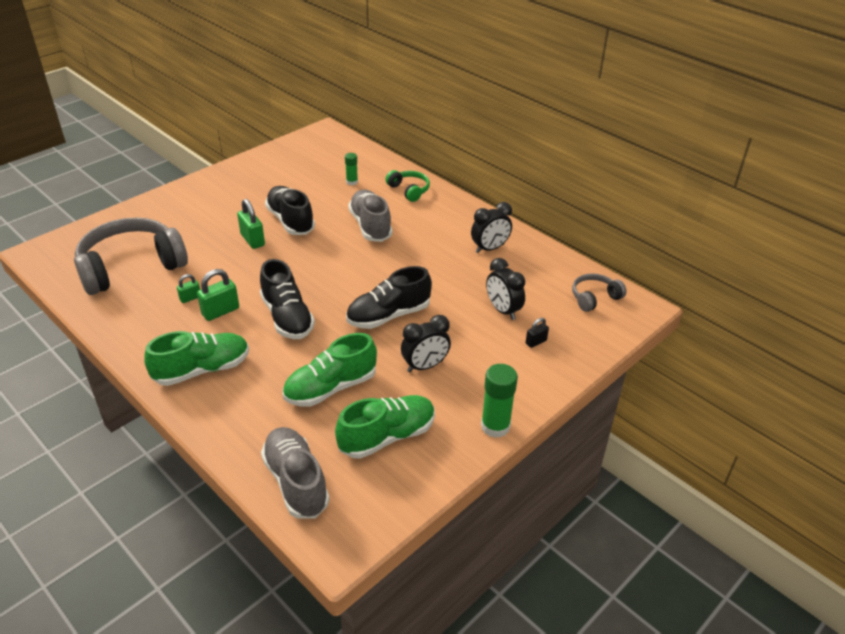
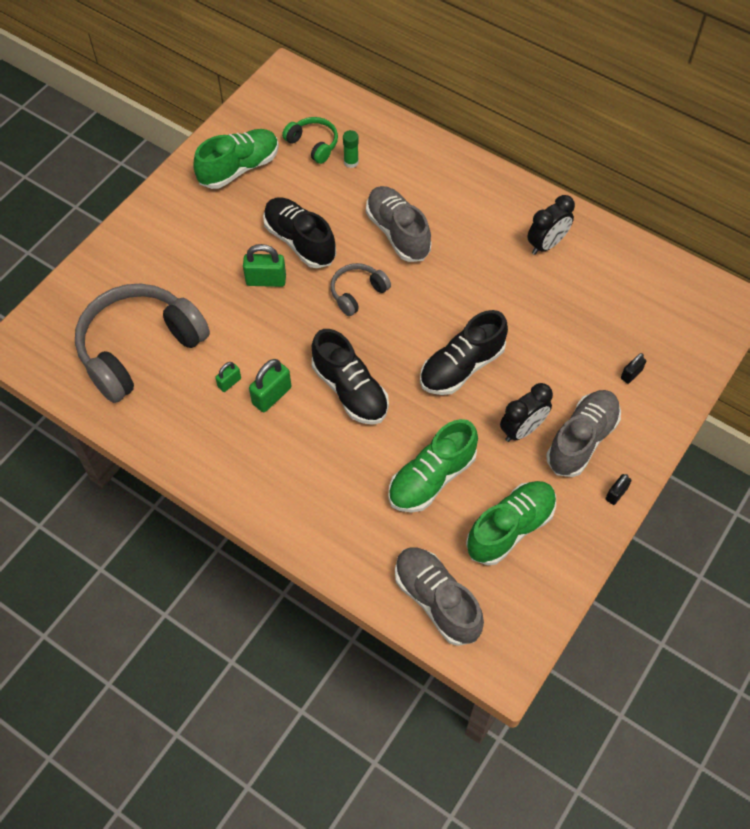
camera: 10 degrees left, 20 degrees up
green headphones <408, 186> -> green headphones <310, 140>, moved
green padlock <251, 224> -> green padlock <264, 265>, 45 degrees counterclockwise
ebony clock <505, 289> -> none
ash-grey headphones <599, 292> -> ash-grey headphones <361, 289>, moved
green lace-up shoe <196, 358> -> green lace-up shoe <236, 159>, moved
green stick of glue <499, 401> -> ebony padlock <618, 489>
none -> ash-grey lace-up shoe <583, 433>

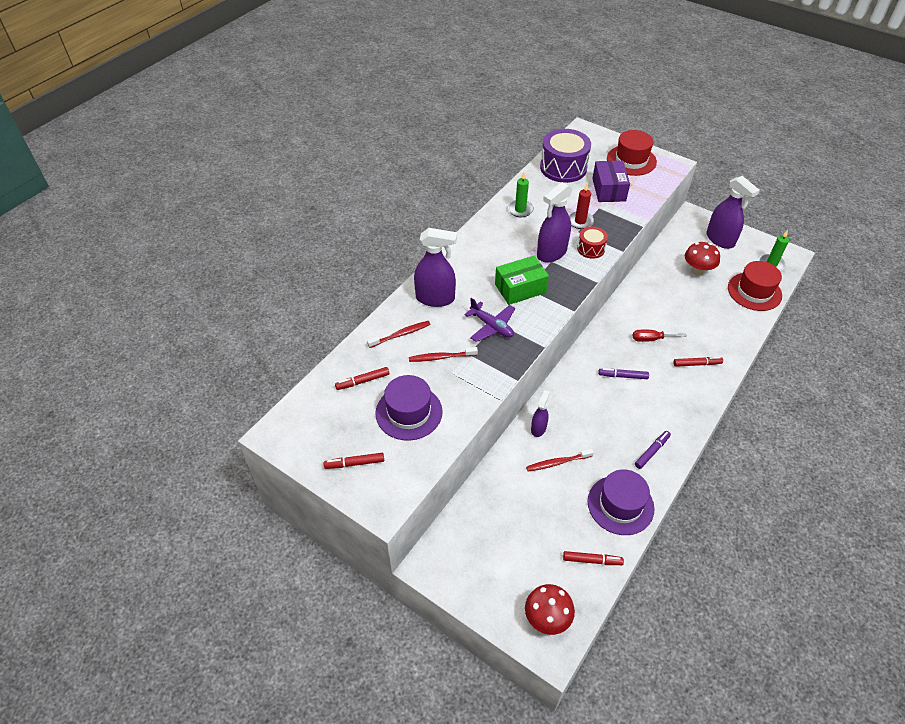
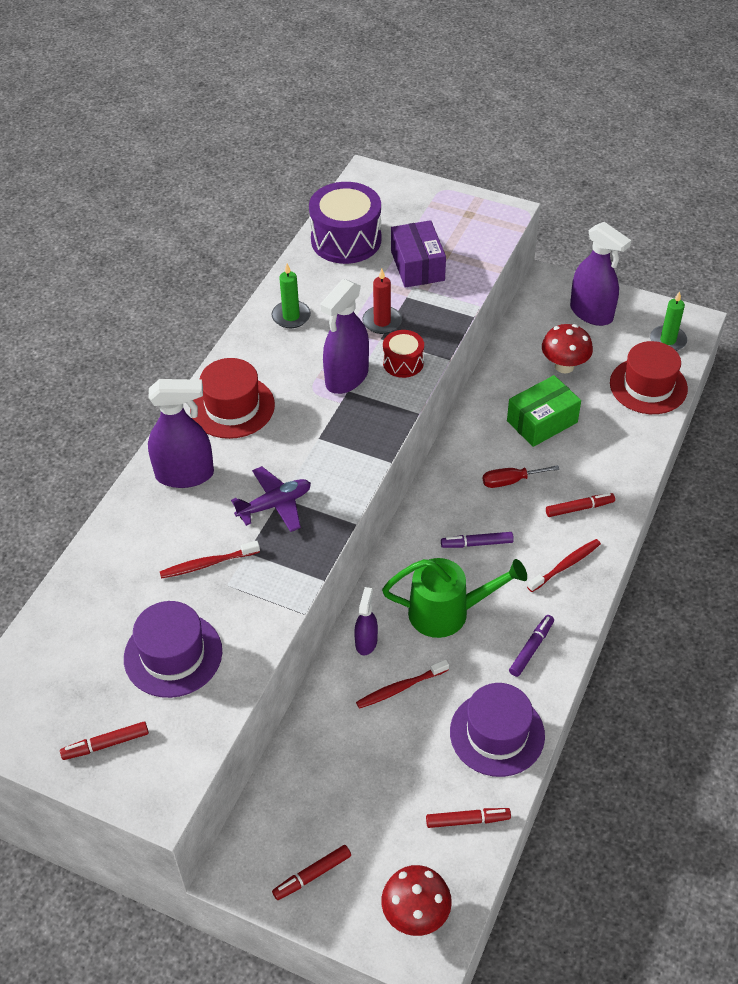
camera: 10 degrees left, 0 degrees up
scarlet hat <632, 153> -> scarlet hat <232, 398>, moved
green box <522, 280> -> green box <544, 411>, moved
royal purple plane <489, 320> -> royal purple plane <271, 499>, 60 degrees counterclockwise
scarlet tooth brush <399, 334> -> scarlet tooth brush <564, 565>, moved
scarlet felt pen <362, 378> -> scarlet felt pen <311, 872>, moved
none -> green watering can <454, 598>

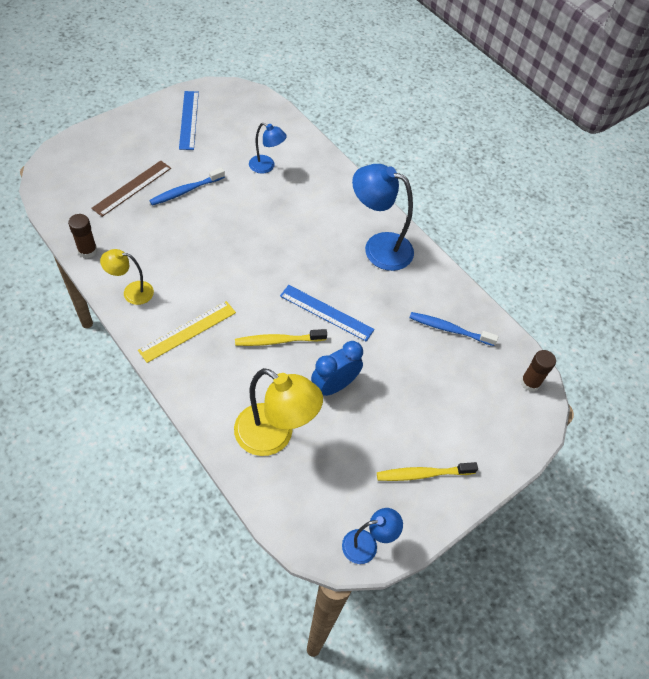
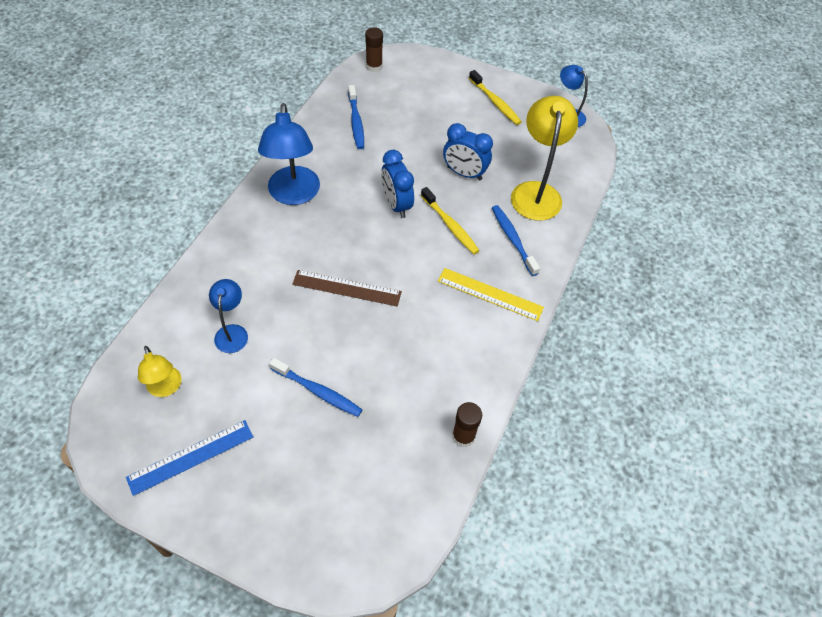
camera: 115 degrees left, 0 degrees up
russet measuring stick <131, 189> -> russet measuring stick <347, 288>, moved
bright yellow lamp <127, 277> -> bright yellow lamp <160, 371>, moved
cobalt measuring stick <327, 313> -> cobalt clock <397, 184>
none -> cobalt tooth brush <516, 240>

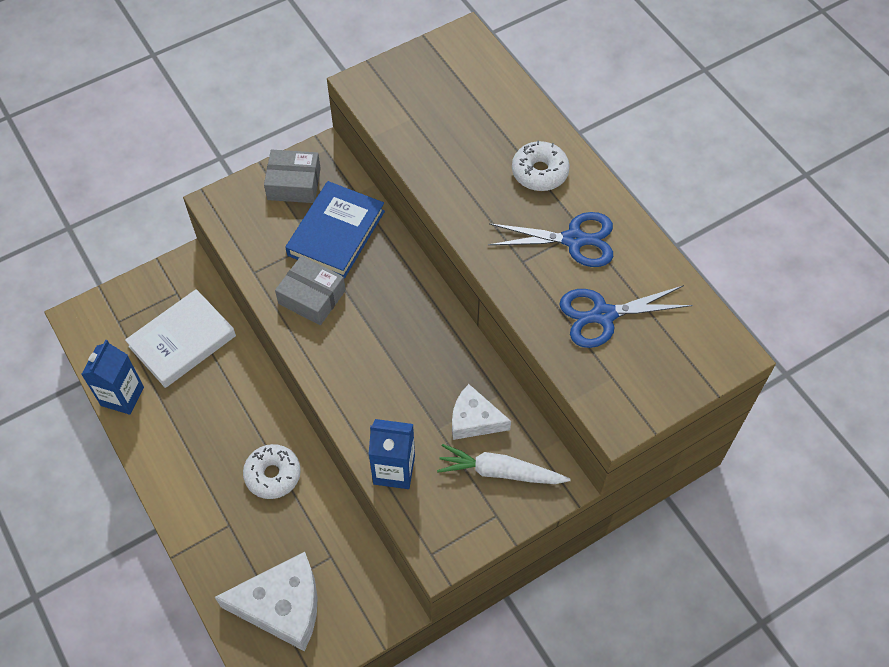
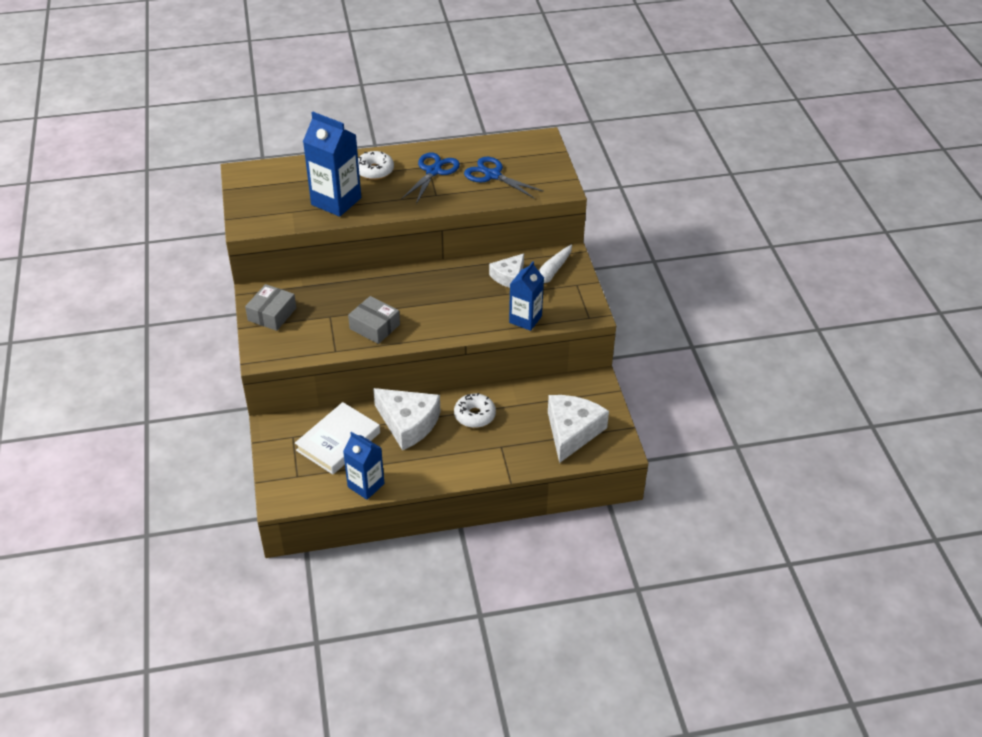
camera: 70 degrees left, 15 degrees down
cobalt book <335, 230> -> none
ash-grey box <310, 290> -> ash-grey box <374, 320>, 75 degrees clockwise
cobalt scissors <626, 316> -> cobalt scissors <504, 177>, 120 degrees clockwise
pure white book <180, 338> -> pure white book <337, 438>, 60 degrees clockwise
none -> cobalt juice carton <332, 164>
none -> pure white cheese <406, 419>

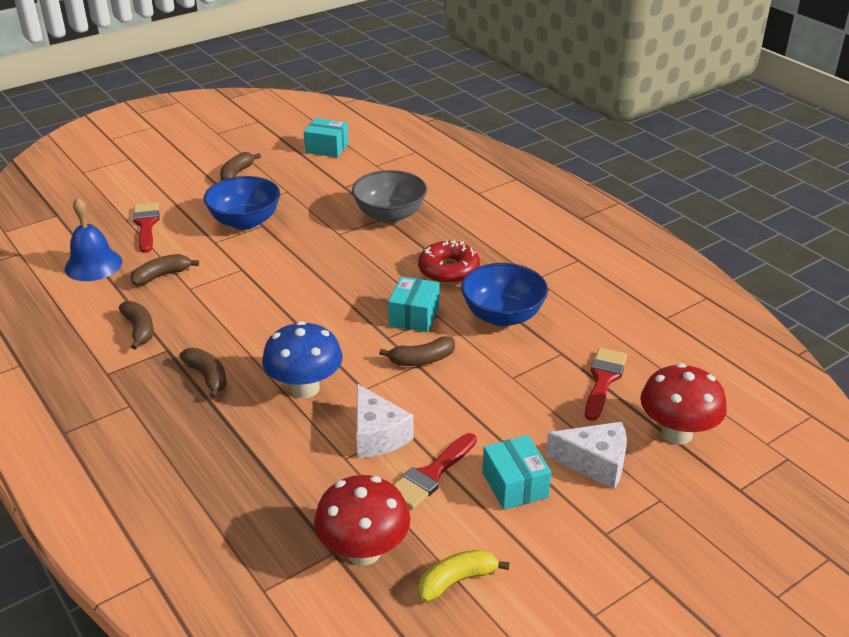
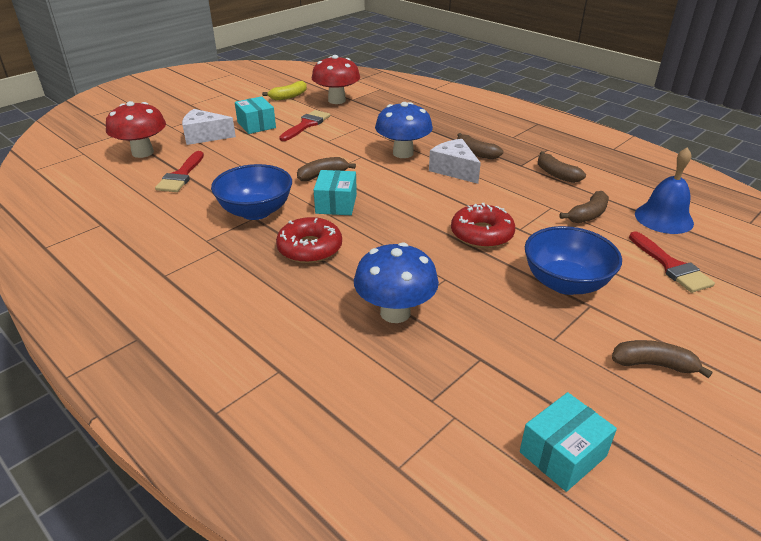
camera: 170 degrees right, 0 degrees up
teal box <326, 137> -> teal box <568, 442>, 45 degrees counterclockwise
russet banana <240, 166> -> russet banana <662, 359>, 90 degrees counterclockwise
ash-grey serving bowl <389, 196> -> cobalt toadstool <396, 282>
pure white cheese <385, 421> -> pure white cheese <455, 161>, moved
none -> scarlet glazed donut <483, 225>

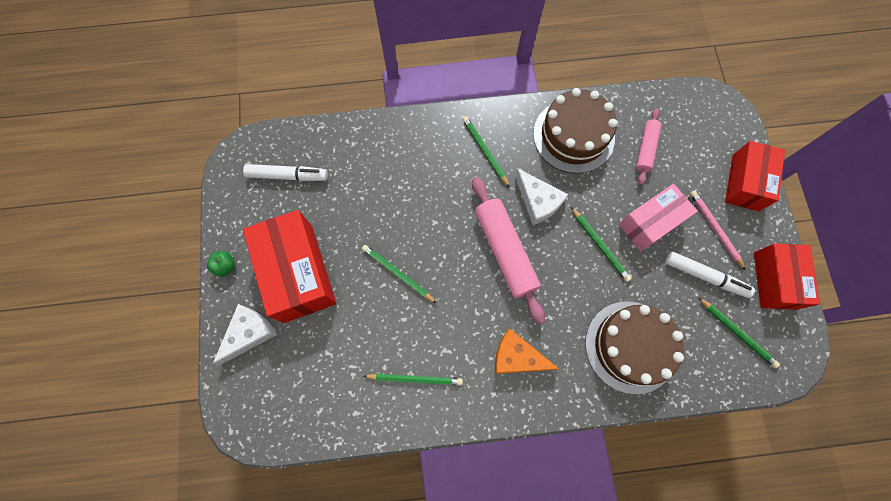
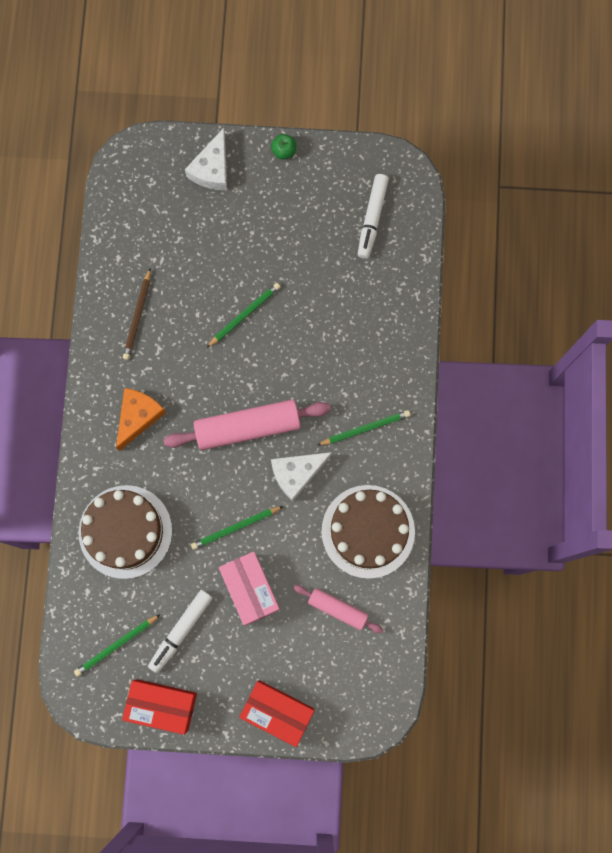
camera: 100 degrees right, 5 degrees up
rosy pencil <718, 231> -> none
scarlet box <289, 266> -> none
pure white cheese <245, 334> -> pure white cheese <206, 159>, 60 degrees clockwise
green pencil <413, 380> -> russet pencil <137, 314>

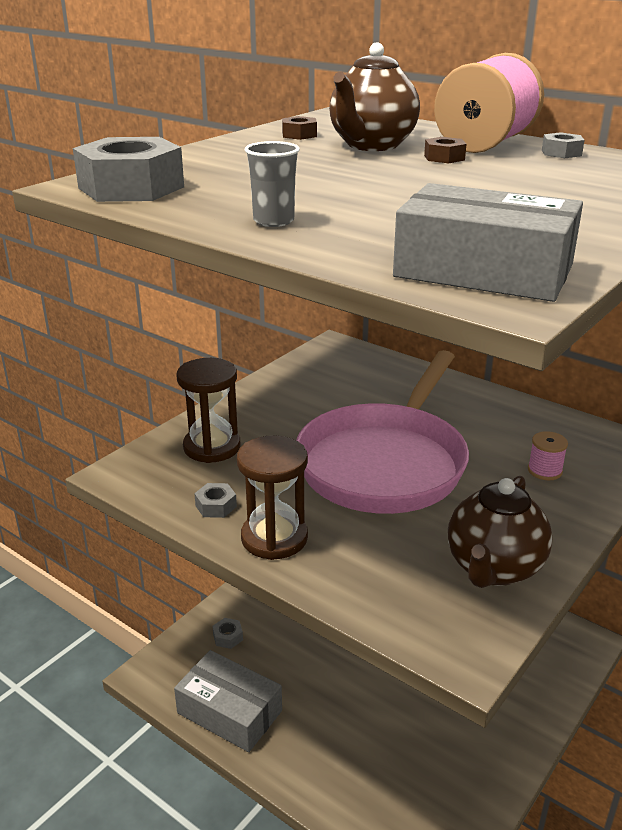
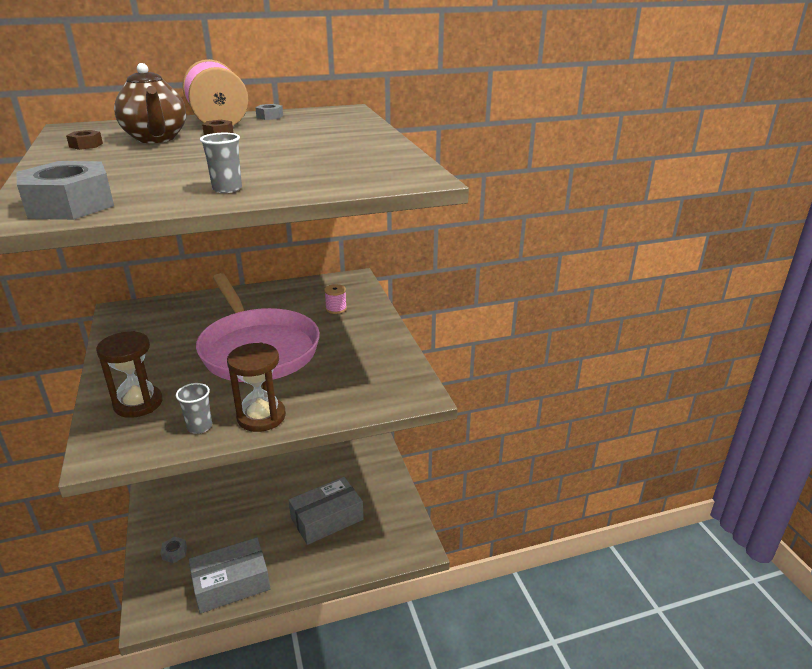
camera: 55 degrees left, 0 degrees up
ash-grey box <488, 242> -> ash-grey box <326, 511>, moved
russet china teapot <500, 532> -> none
ash-grey hex nut <215, 500> -> ash-grey beaker <194, 408>

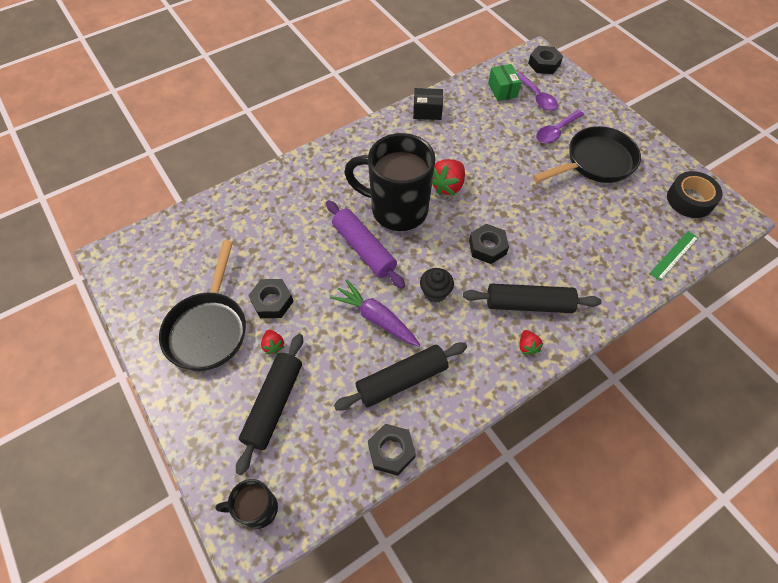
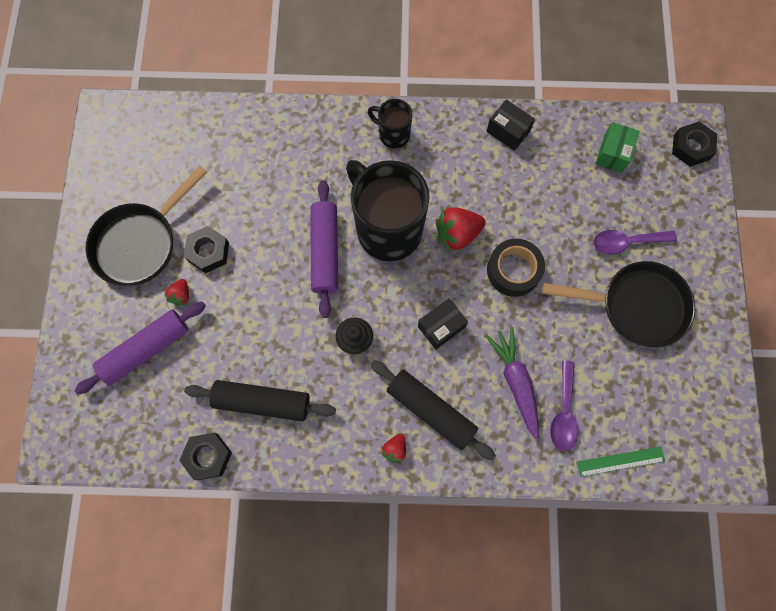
camera: 35 degrees right, 15 degrees up
royal purple tablespoon <537, 91> -> royal purple tablespoon <564, 405>, moved
ebony sticky tape <695, 194> -> ebony sticky tape <516, 268>, moved
ebony hex nut <489, 244> -> ebony box <443, 324>
royal purple carrot <375, 312> -> royal purple carrot <512, 383>, moved
ebony dough roller <269, 404> -> royal purple dough roller <140, 348>
ebony coffee mug <246, 504> -> ebony coffee mug <390, 124>, moved

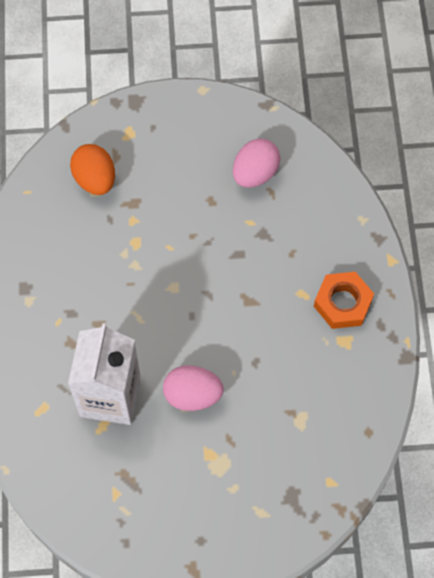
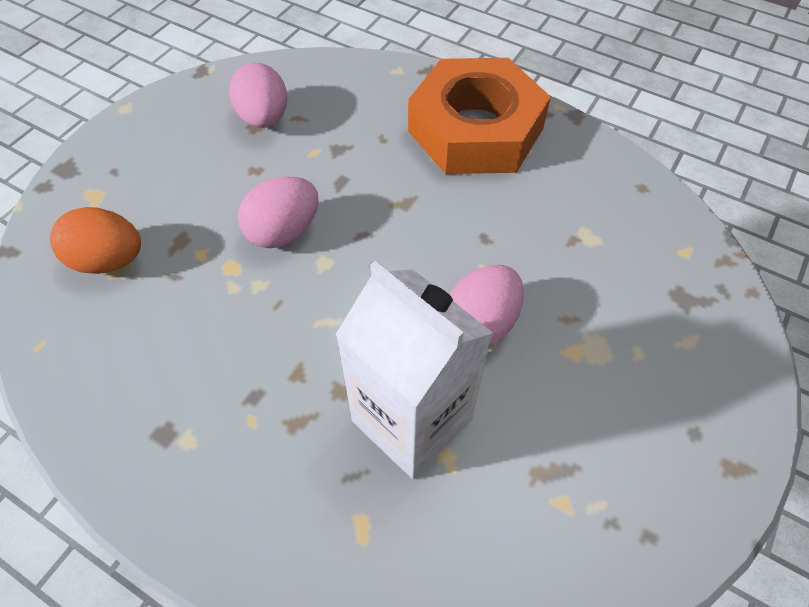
camera: 55 degrees left, 10 degrees down
orange hex nut <344, 300> -> orange hex nut <479, 116>, x1.80
none -> rosy toy egg <278, 212>

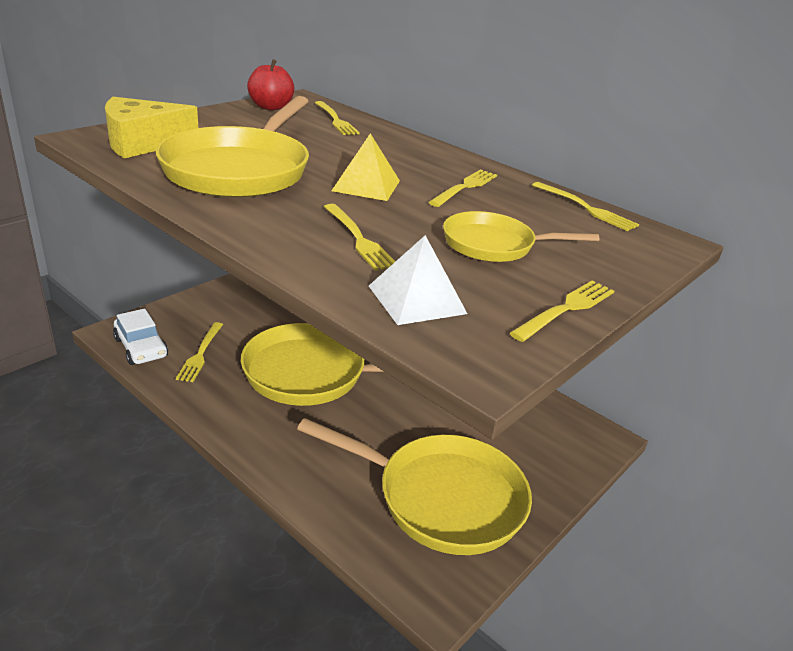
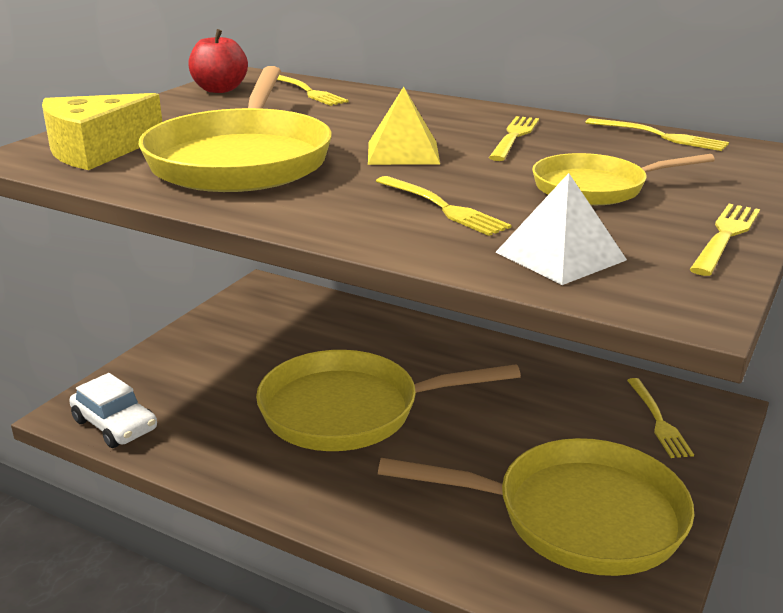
camera: 10 degrees left, 5 degrees down
bright yellow table fork <199, 352> -> bright yellow table fork <660, 418>, moved

